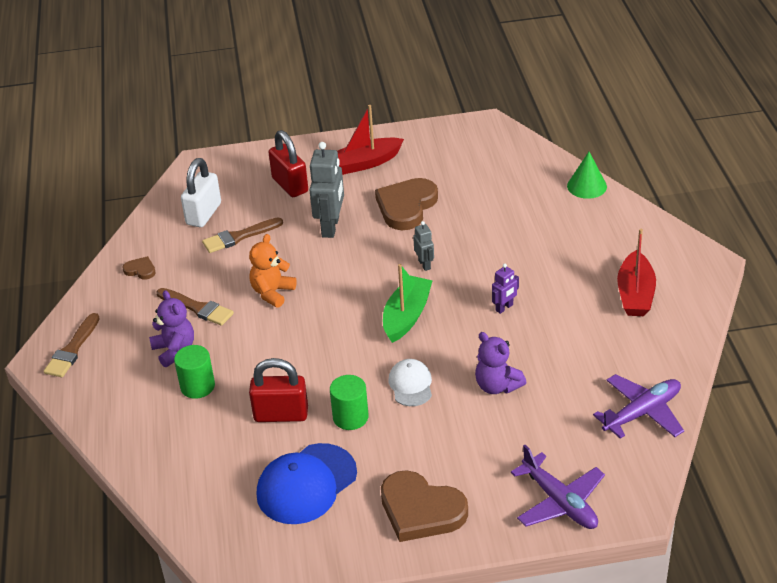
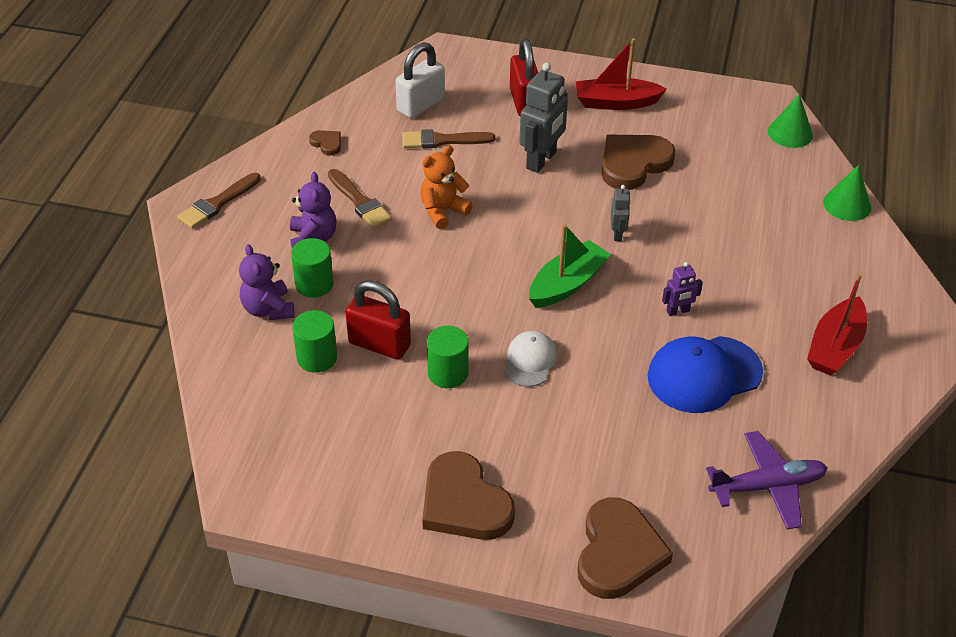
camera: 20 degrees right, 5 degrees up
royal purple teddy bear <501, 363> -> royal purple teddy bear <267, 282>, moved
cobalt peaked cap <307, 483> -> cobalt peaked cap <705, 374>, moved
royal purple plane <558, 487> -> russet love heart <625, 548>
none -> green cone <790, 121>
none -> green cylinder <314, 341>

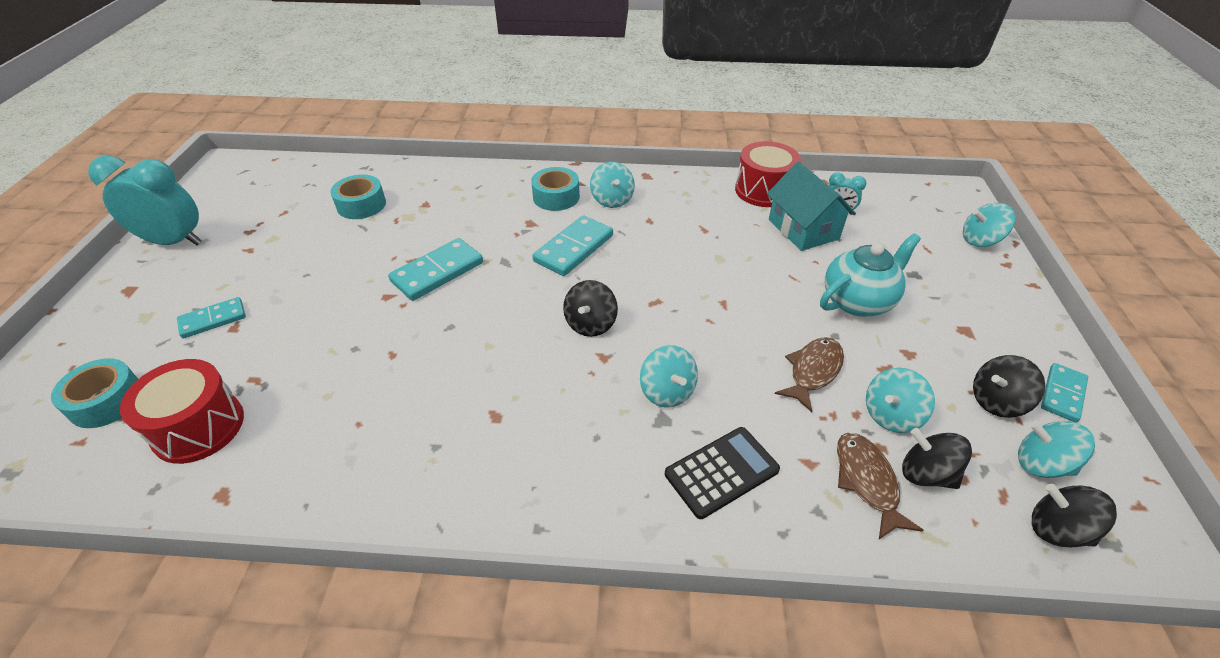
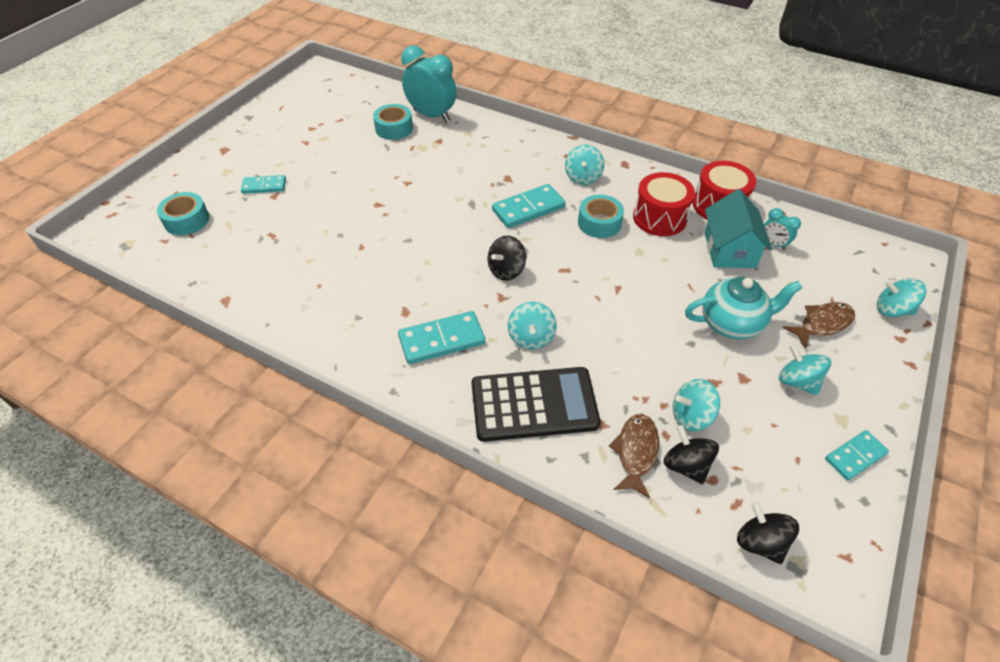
camera: 25 degrees right, 5 degrees up
teal clock <145, 201> -> teal clock <429, 83>, moved
teal sticky tape <555, 189> -> teal sticky tape <601, 216>, moved
teal domino tile <435, 269> -> teal domino tile <441, 337>, moved
russet fish figure <809, 374> -> russet fish figure <819, 325>, moved
ebony spinning top <1009, 386> -> none
scarlet snare drum <182, 411> -> scarlet snare drum <664, 204>, moved
teal spinning top <1056, 449> -> teal spinning top <805, 369>, moved
ebony calculator <722, 473> -> ebony calculator <536, 404>, x1.55

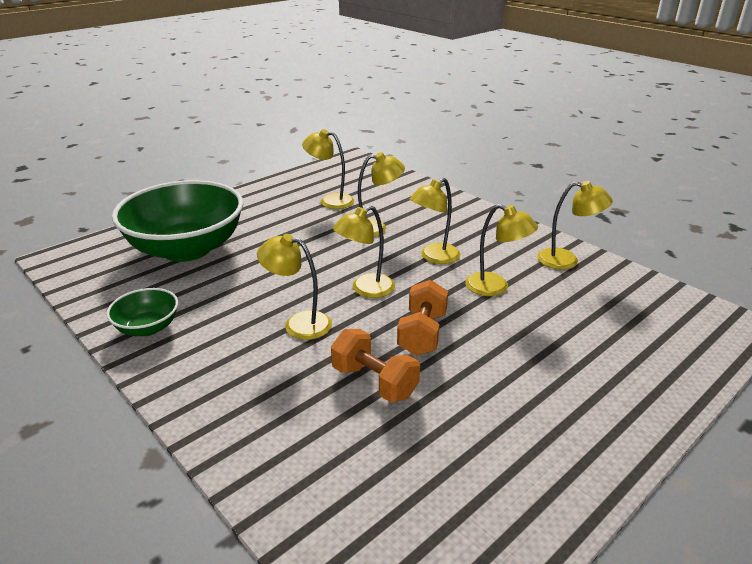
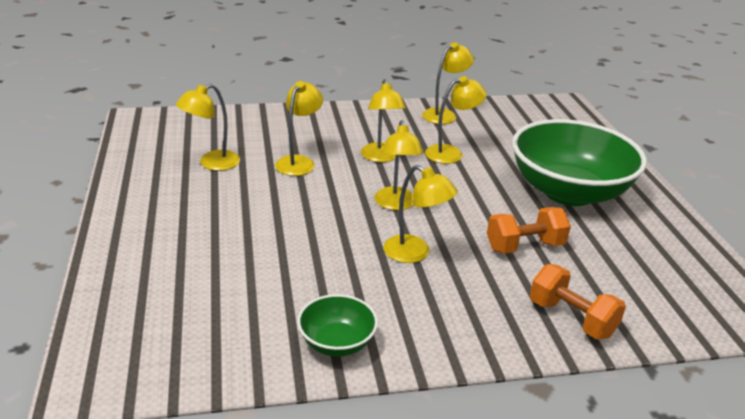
camera: 60 degrees left, 0 degrees up
green serving bowl <177, 221> -> green serving bowl <579, 162>, moved
bright yellow lamp <294, 287> -> bright yellow lamp <420, 214>, 105 degrees counterclockwise
orange free weight <422, 318> -> orange free weight <578, 301>, moved

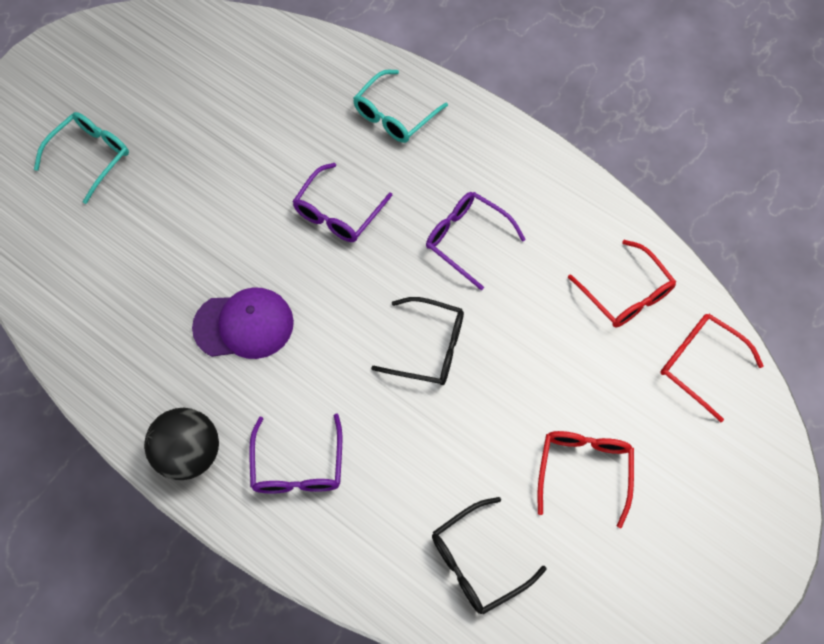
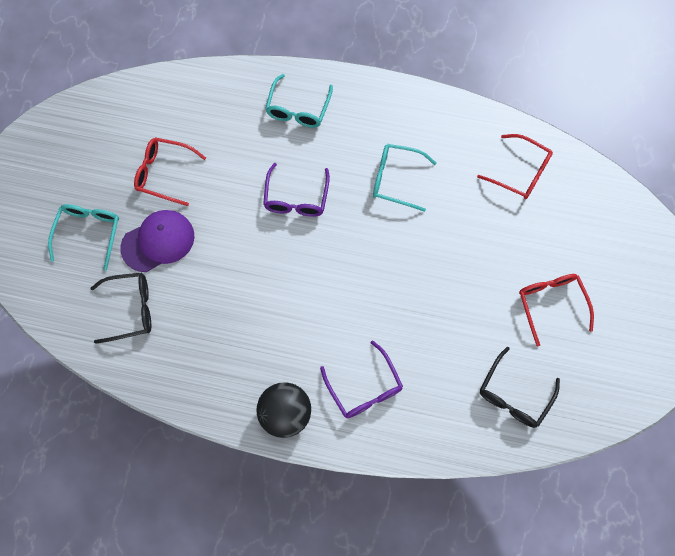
camera: 25 degrees left, 5 degrees up
royal purple eyeglasses <476, 241> -> teal eyeglasses <404, 178>
royal purple peaked cap <243, 323> -> royal purple peaked cap <157, 241>, moved
ebony eyeglasses <417, 341> -> ebony eyeglasses <120, 308>, moved
scarlet eyeglasses <712, 368> -> scarlet eyeglasses <170, 172>, moved

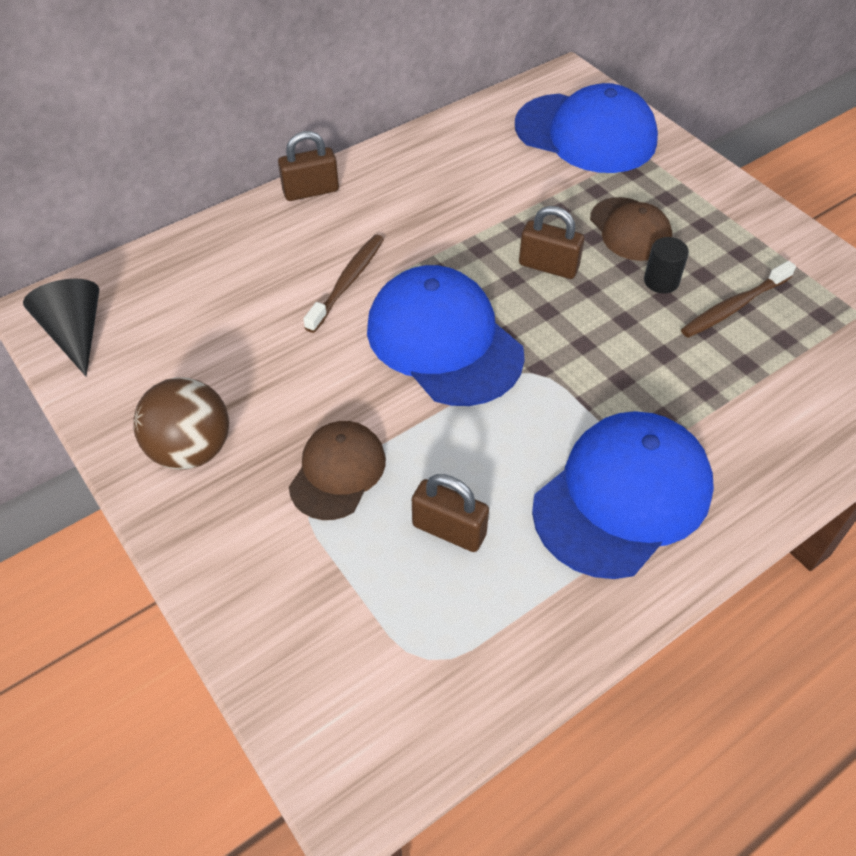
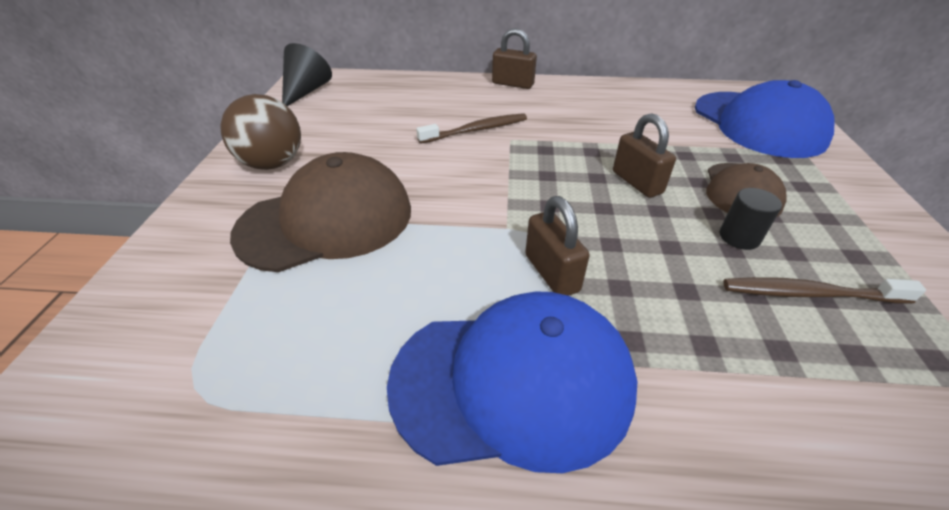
camera: 40 degrees right, 10 degrees down
cobalt peaked cap <446, 335> -> none
russet peaked cap <337, 470> -> russet peaked cap <320, 212>, x1.71
russet padlock <450, 513> -> russet padlock <557, 246>, moved

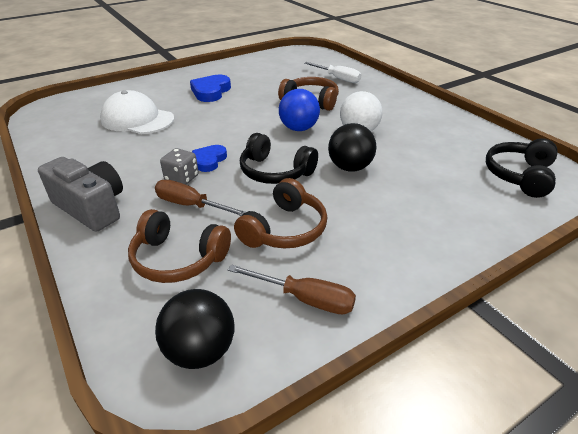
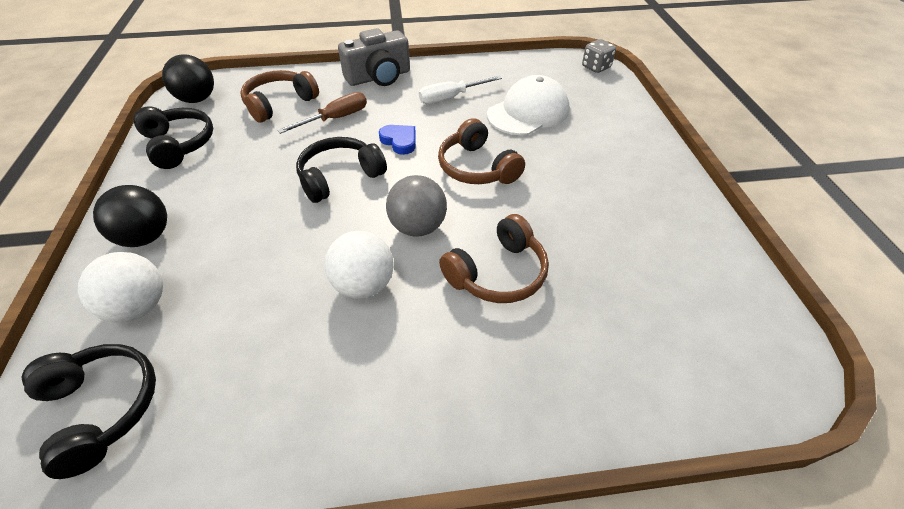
camera: 115 degrees right, 10 degrees up
pure white flat screwdriver <333, 72> -> pure white flat screwdriver <460, 90>, moved
cobalt love heart <210, 88> -> none
cobalt ball <299, 110> -> ash-grey ball <416, 206>
ebony ball <352, 147> -> ebony ball <130, 216>, moved
ash-grey game die <179, 166> -> ash-grey game die <599, 56>, moved
russet headphones <280, 213> -> russet headphones <481, 151>, moved
russet flat screwdriver <292, 289> -> ebony headphones <173, 137>
none -> pure white ball <120, 287>

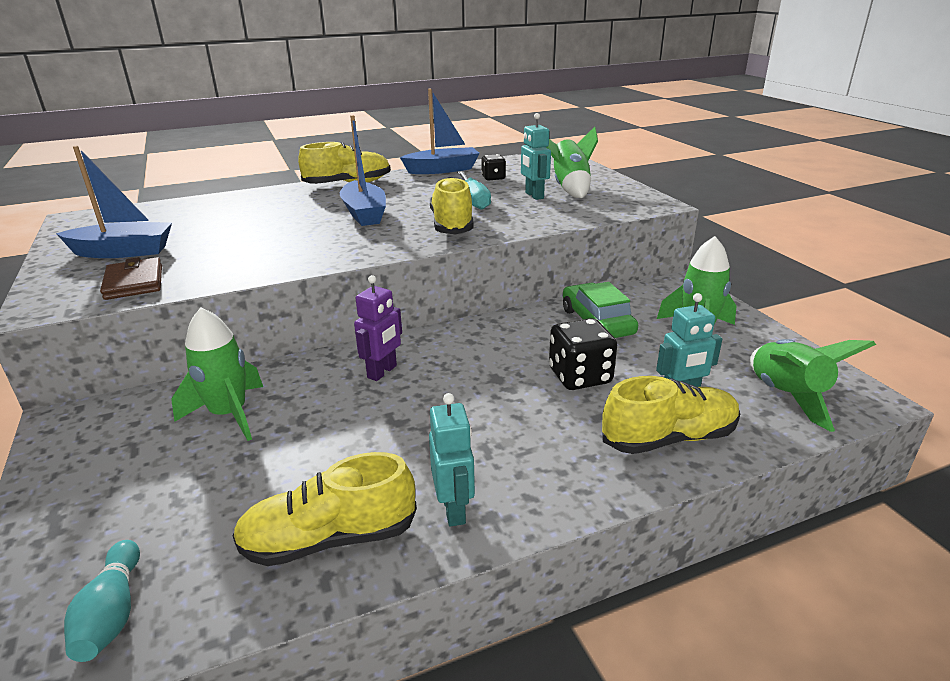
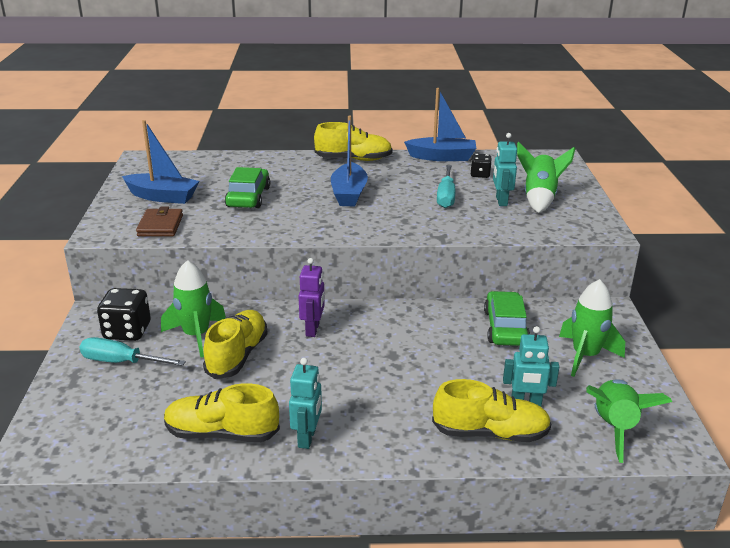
camera: 20 degrees right, 0 degrees up
bright yellow lace-up shoe <451, 205> -> bright yellow lace-up shoe <235, 344>, moved
royal purple toy robot <378, 328> -> royal purple toy robot <312, 297>, 45 degrees counterclockwise
ebony game die <583, 354> -> ebony game die <124, 314>, moved
teal skittle <102, 601> -> none
none -> green toy car <247, 187>
none -> teal flat screwdriver <133, 351>

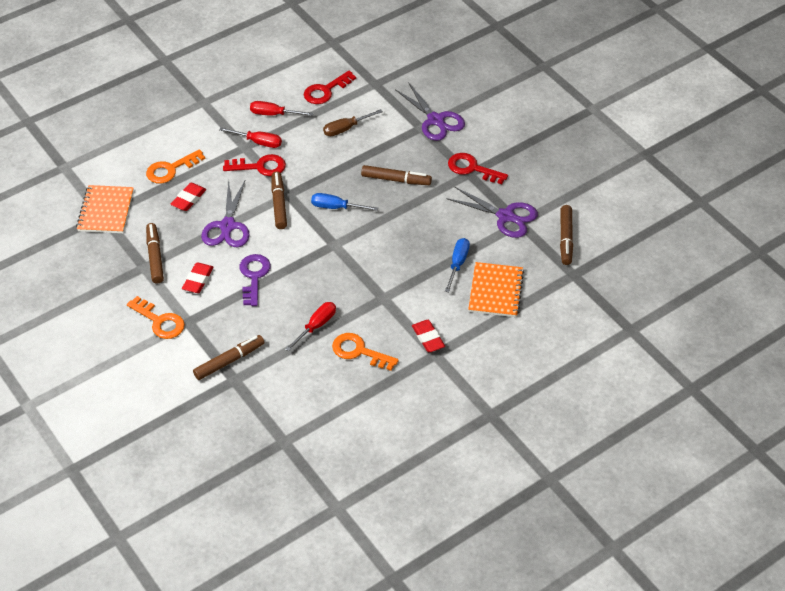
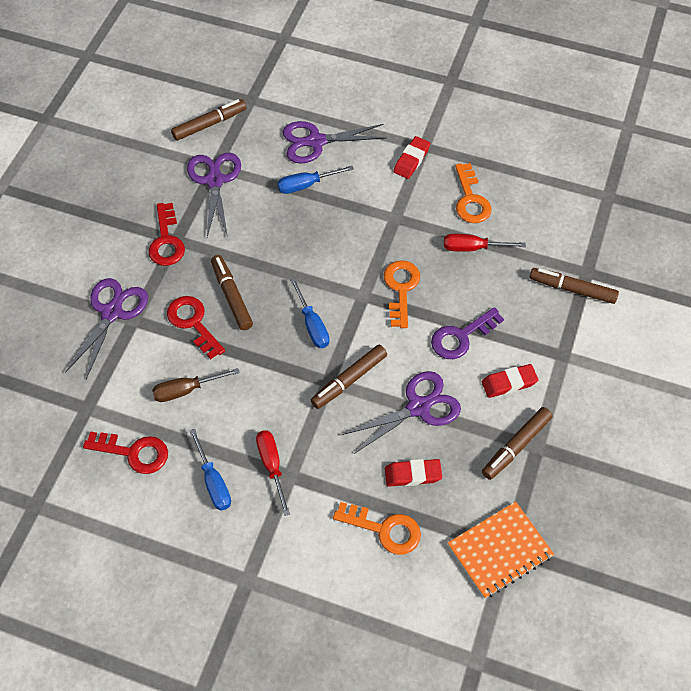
camera: 125 degrees left, 10 degrees up
scarlet flat screwdriver <282, 108> -> cobalt flat screwdriver <210, 470>
russet flat screwdriver <353, 122> -> russet flat screwdriver <196, 385>, 135 degrees clockwise
scarlet door key <254, 165> -> scarlet door key <196, 327>, moved
orange notebook <496, 289> -> royal purple scissors <335, 142>
orange door key <156, 317> -> orange door key <402, 294>, moved

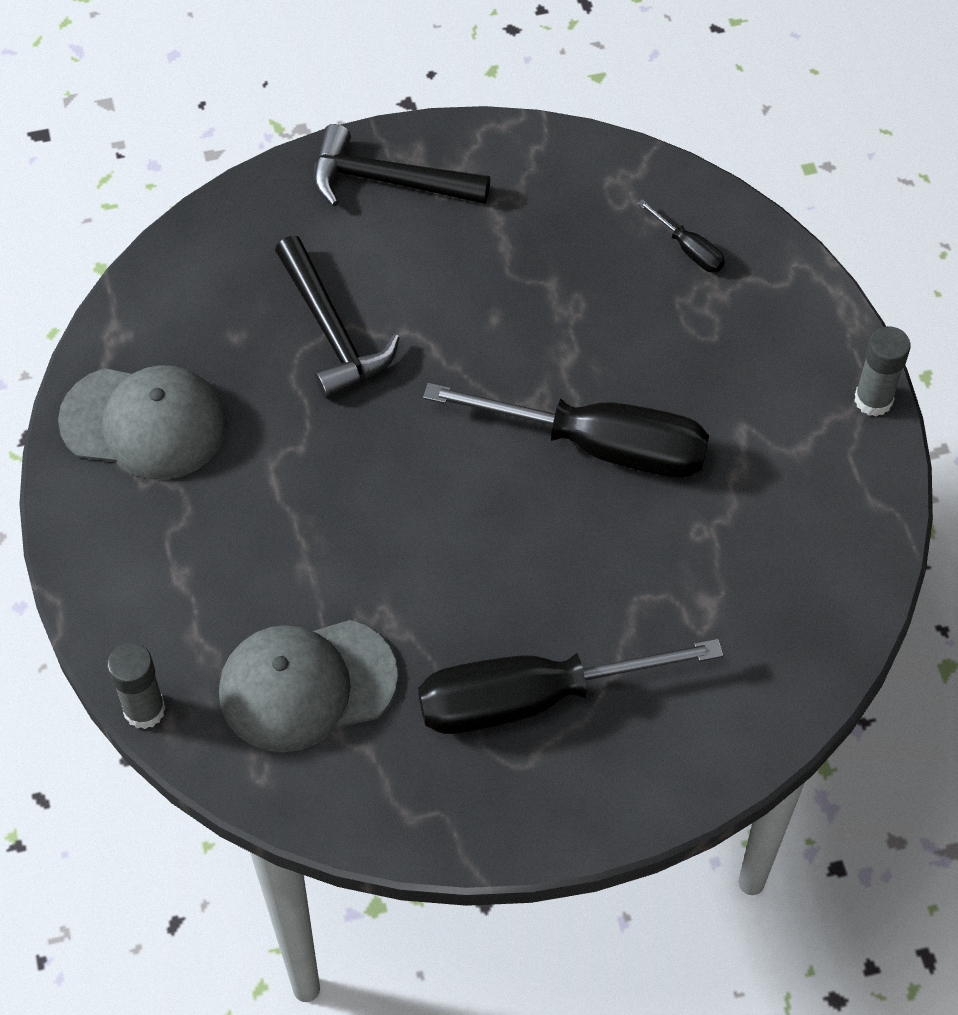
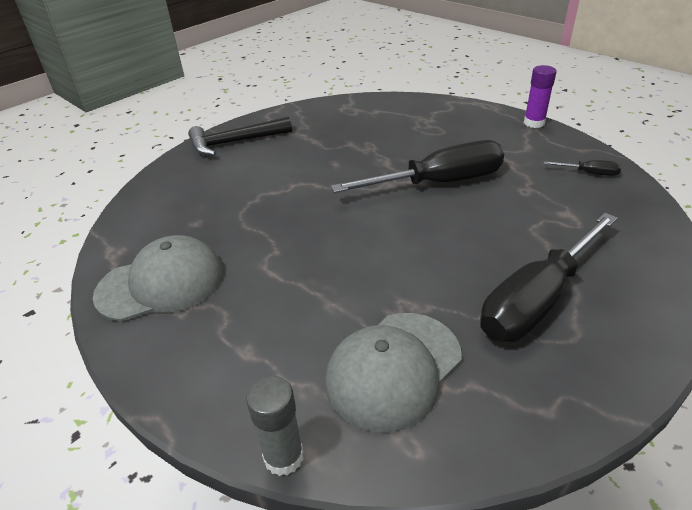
camera: 30 degrees left, 20 degrees down
ebony flat screwdriver <681, 235> -> ebony flat screwdriver <582, 168>, moved
ebony claw hammer <337, 317> -> none
ash-grey stick of glue <882, 371> -> royal purple stick of glue <540, 96>

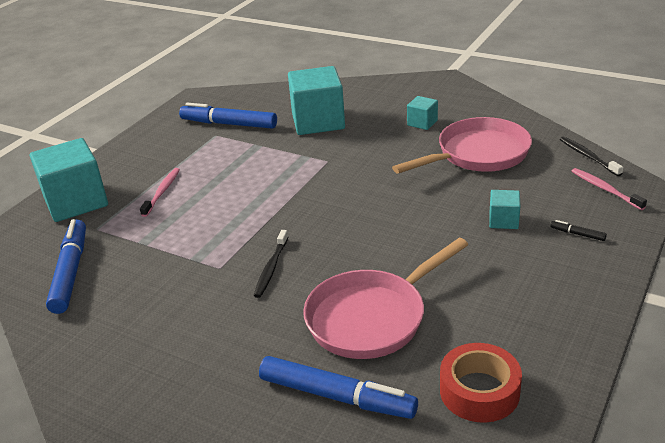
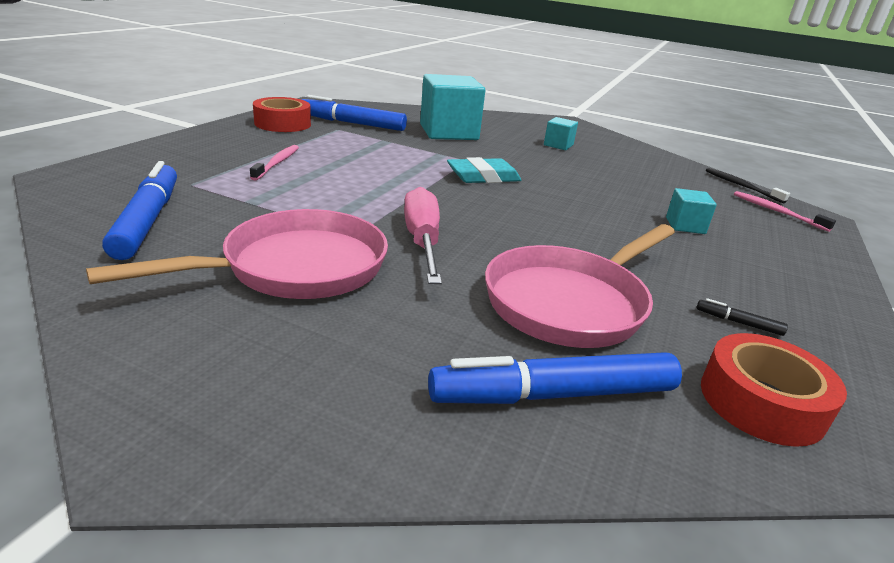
camera: 10 degrees left, 5 degrees down
rosy pan <462, 145> -> rosy pan <237, 254>, moved
teal cube <69, 180> -> none
ebony felt pen <578, 230> -> ebony felt pen <742, 317>, moved
ebony tooth brush <271, 264> -> rosy flat screwdriver <423, 235>
cobalt felt pen <338, 387> -> cobalt felt pen <555, 378>, 150 degrees clockwise
none -> scarlet sticky tape <282, 114>
none -> teal eraser <484, 170>

